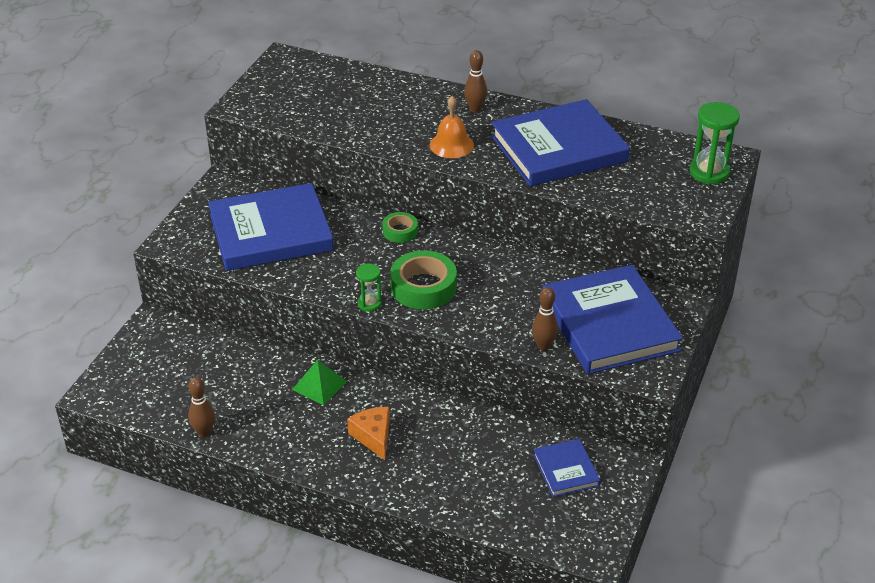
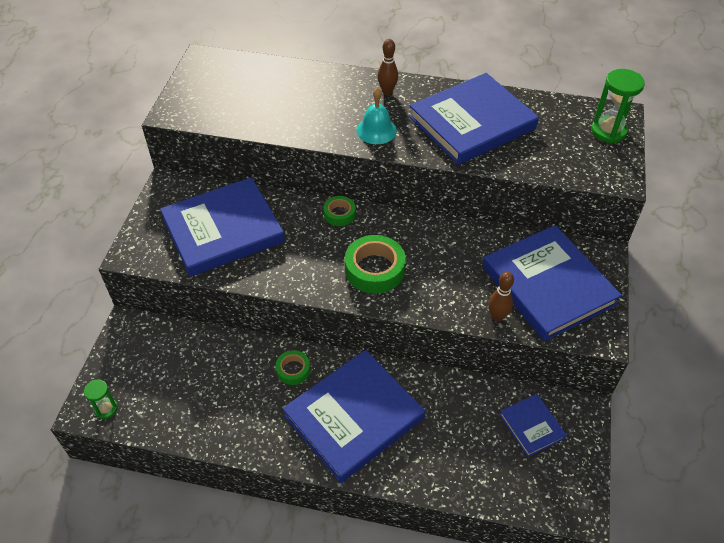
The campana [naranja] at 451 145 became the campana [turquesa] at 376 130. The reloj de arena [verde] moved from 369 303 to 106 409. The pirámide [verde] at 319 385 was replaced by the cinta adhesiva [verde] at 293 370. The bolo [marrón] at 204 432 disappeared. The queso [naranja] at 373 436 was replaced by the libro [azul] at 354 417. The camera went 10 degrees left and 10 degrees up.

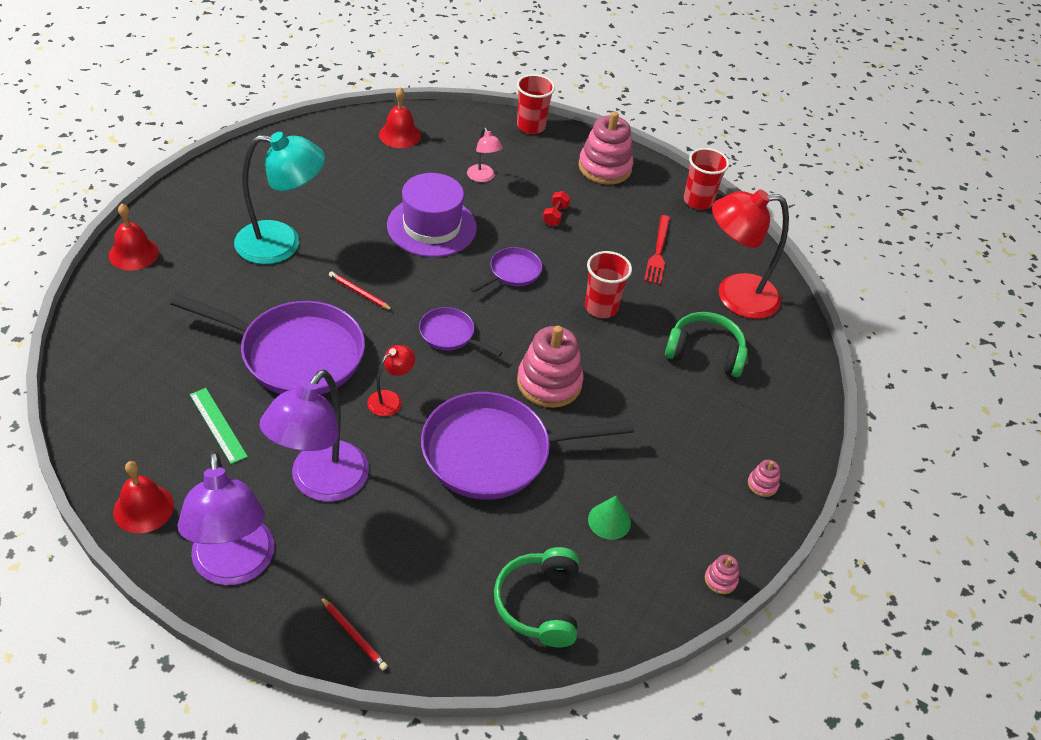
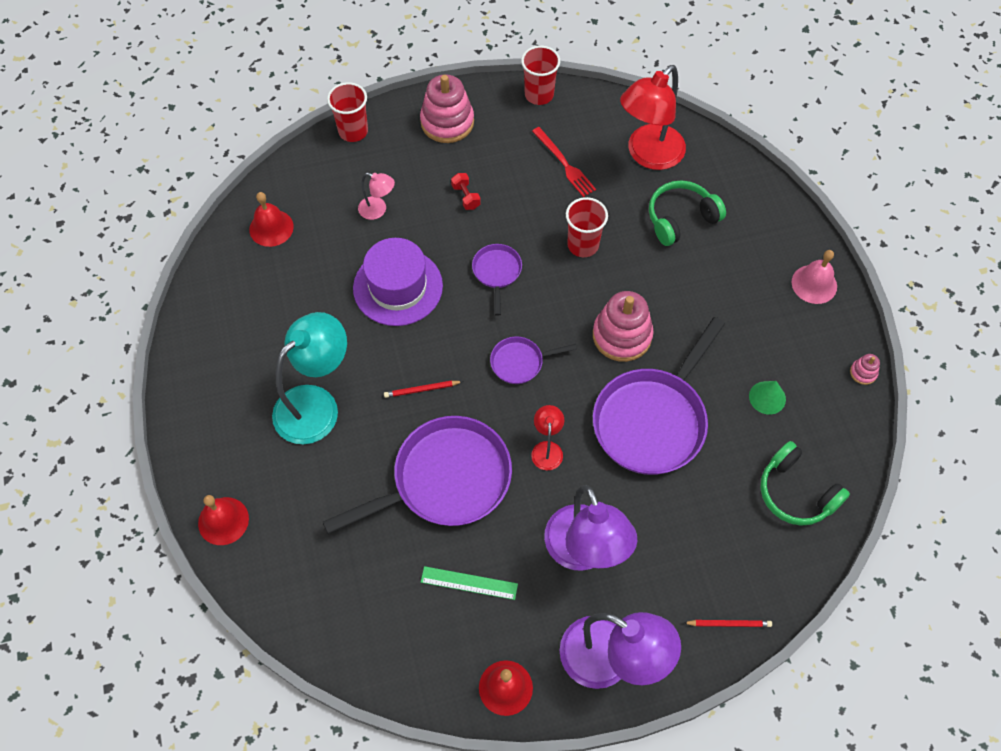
The juguete apilable [rosa] at 762 484 was replaced by the campana [rosa] at 814 284. The camera went 40 degrees left and 15 degrees up.

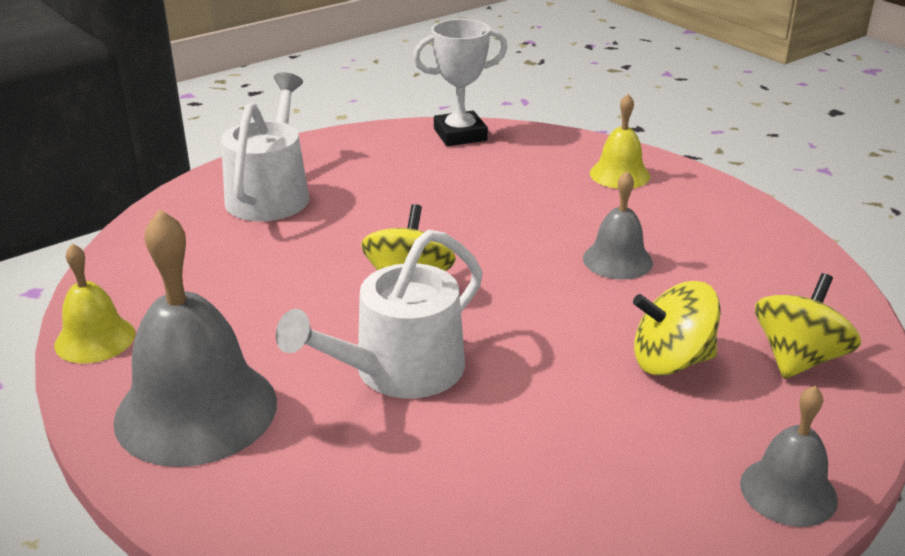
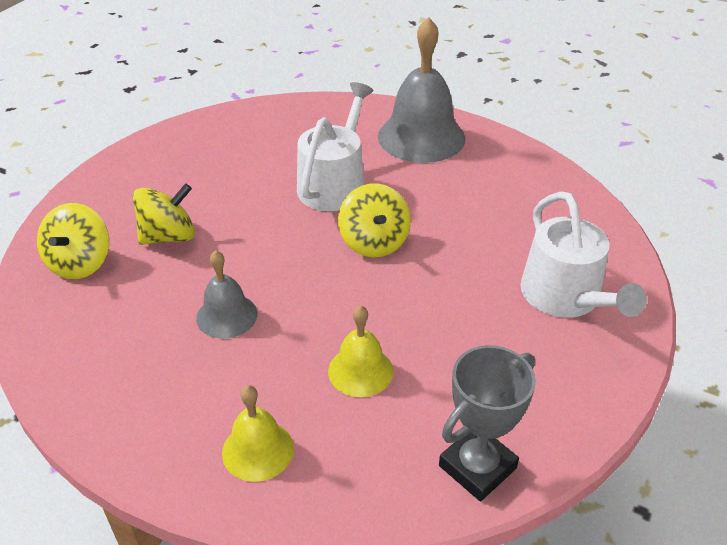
The trofeo [blanco] at 460 135 became the trofeo [gris] at 477 467. The campana [amarillo] moved from 95 339 to 360 371. The campana [gris] at 788 491 disappeared. The camera went 155 degrees right and 10 degrees up.

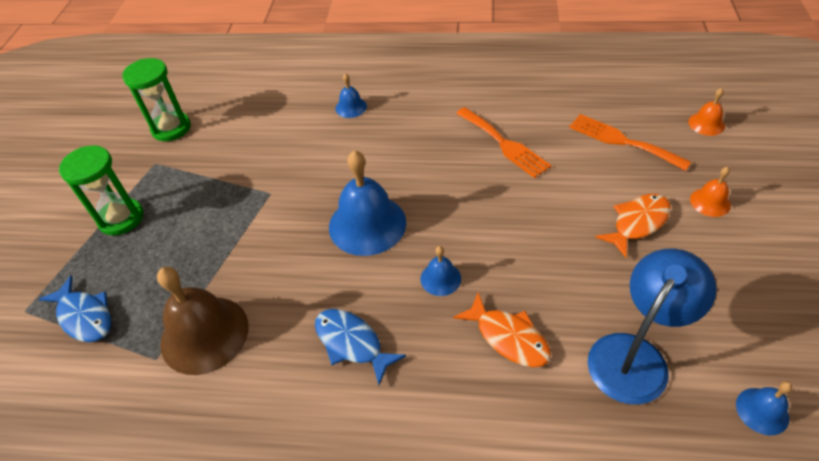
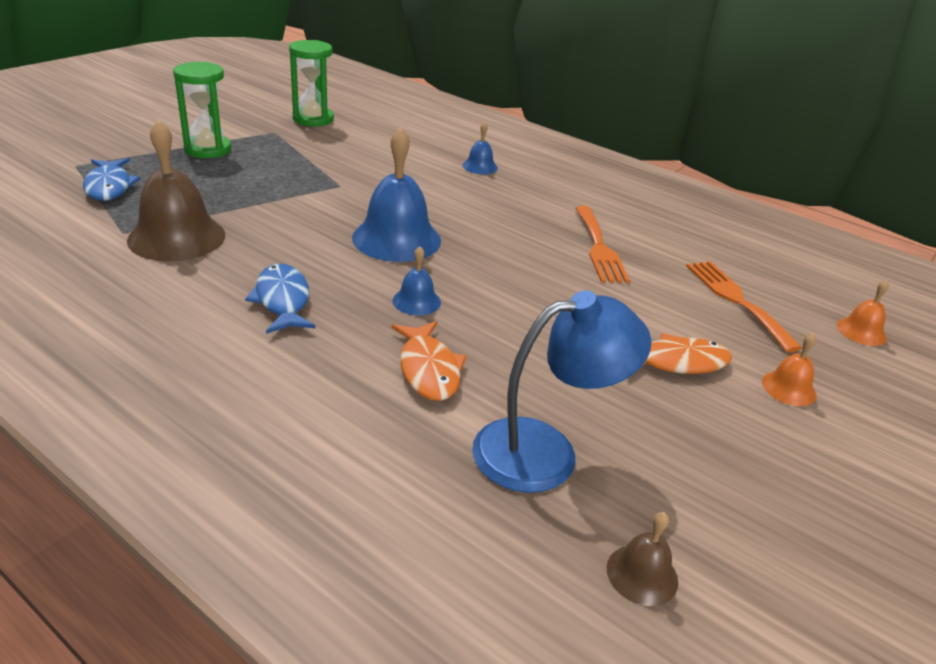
The campana [azul] at 762 411 became the campana [marrón] at 642 574. The camera went 25 degrees right and 15 degrees down.

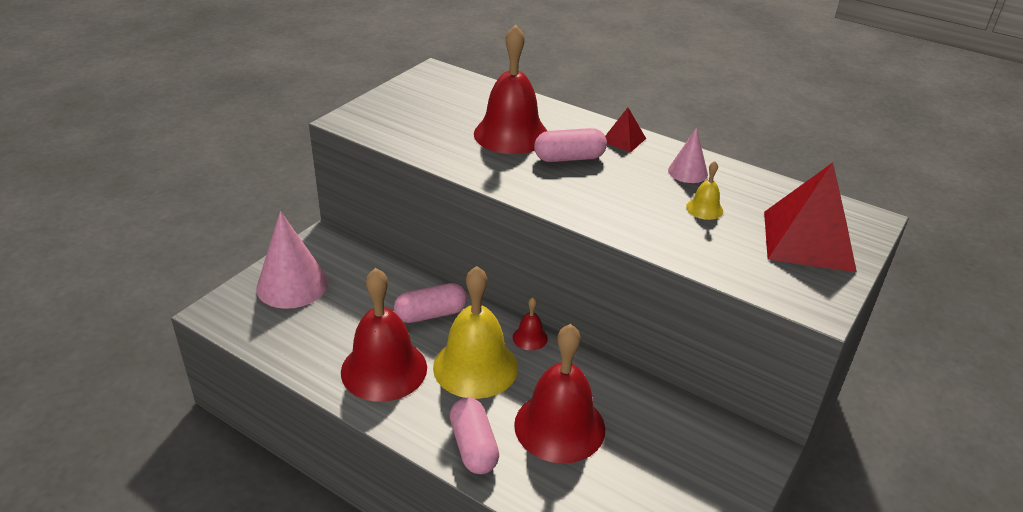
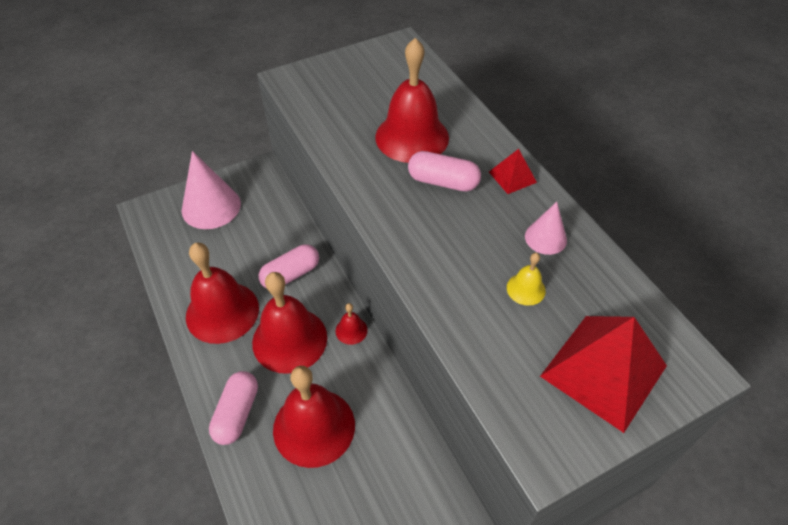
The campana [amarillo] at 475 367 became the campana [rojo] at 289 339. The cápsula [rosa] at 431 314 turned 45 degrees counterclockwise. The camera went 30 degrees right and 15 degrees up.

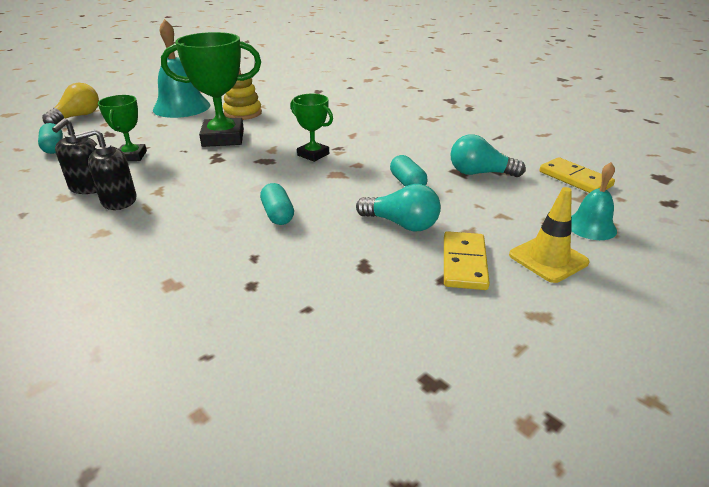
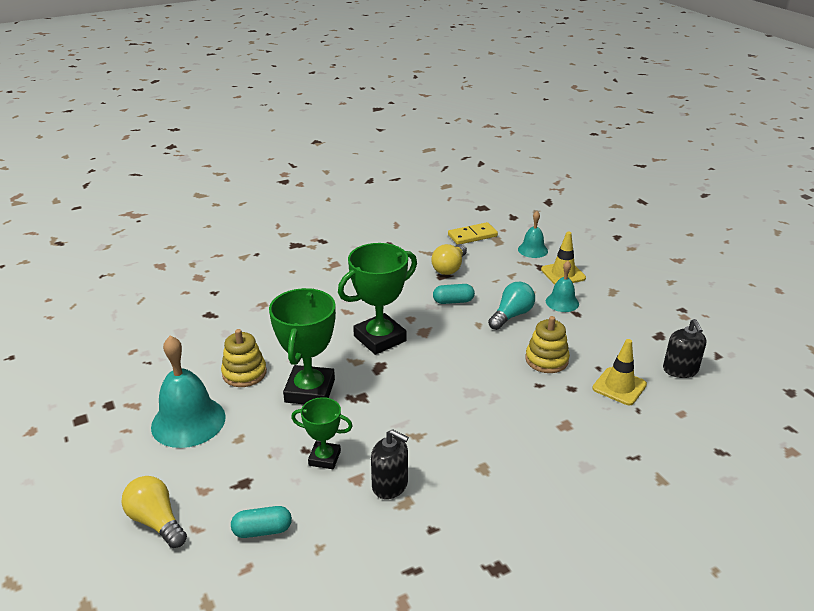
The trofeo [verde] at 313 154 changed to 1.78 times the size. The dispensador de jabón [negro] moved from 119 201 to 680 370. The bombilla [turquesa] at 480 173 became the bombilla [amarillo] at 449 268. The cápsula [turquesa] at 277 214 disappeared. The ficha de dominó [amarillo] at 464 263 was replaced by the campana [turquesa] at 562 302. The juguete apilable [amarillo] at 546 360 appeared. The cono de tráfico [amarillo] at 619 386 appeared. The camera went 75 degrees left and 0 degrees up.

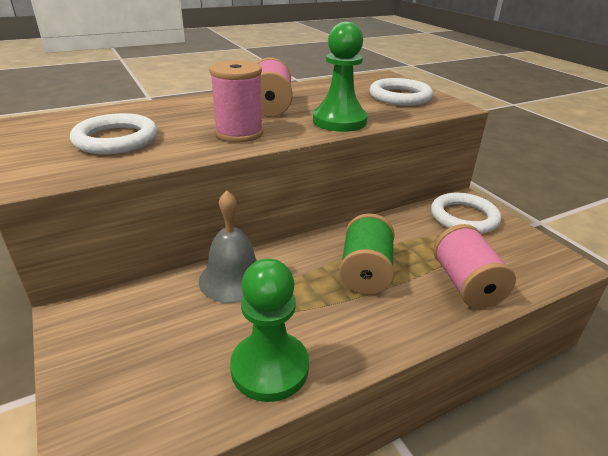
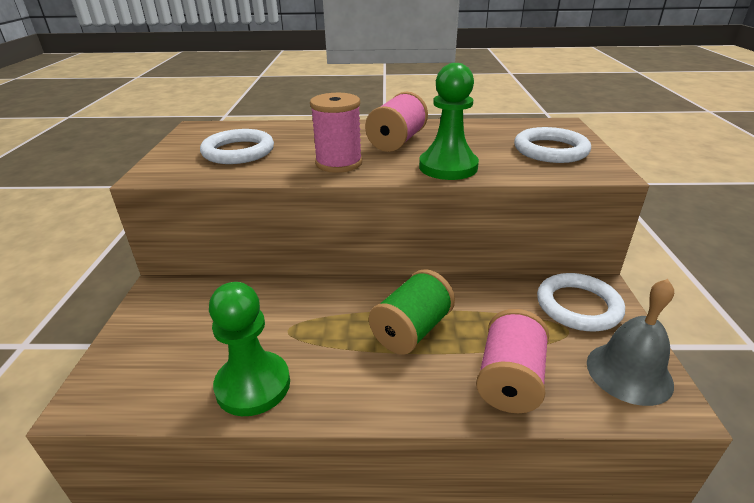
The campana [gris] moved from 233 279 to 629 373. The camera went 30 degrees right and 0 degrees up.

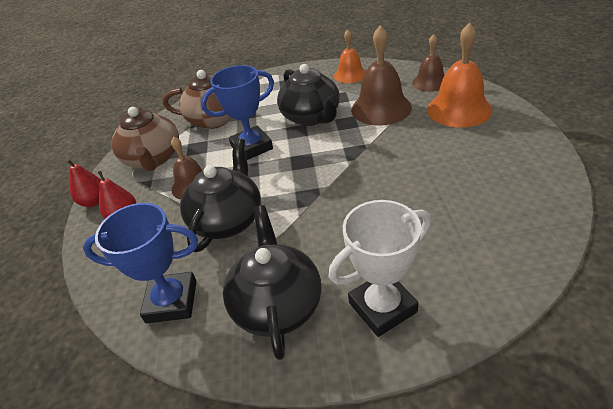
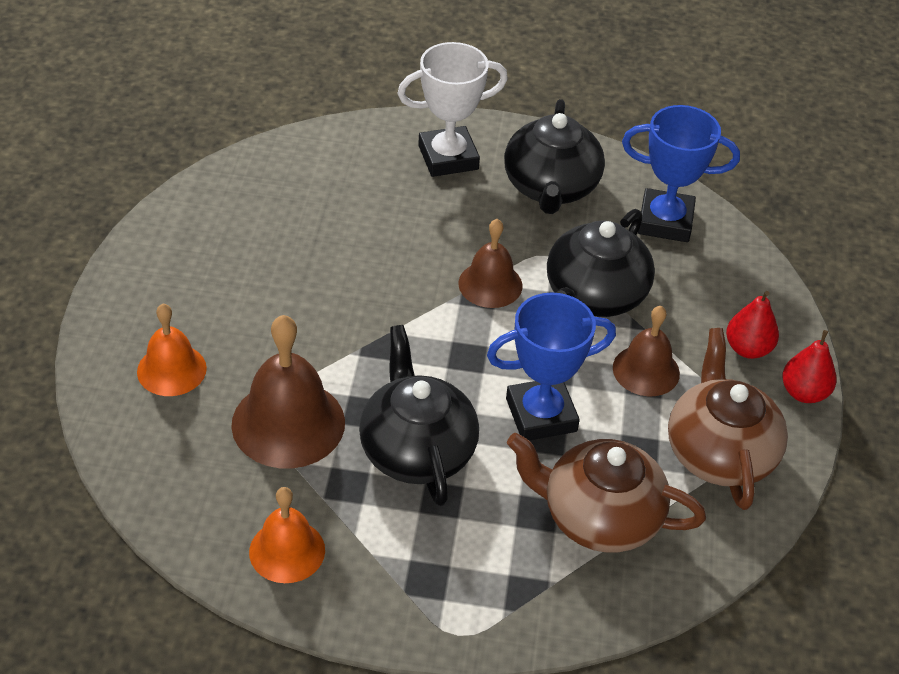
The campana [naranja] at 459 109 changed to 0.62 times the size. The campana [marrón] moved from 430 82 to 490 284. The camera went 175 degrees left and 5 degrees up.

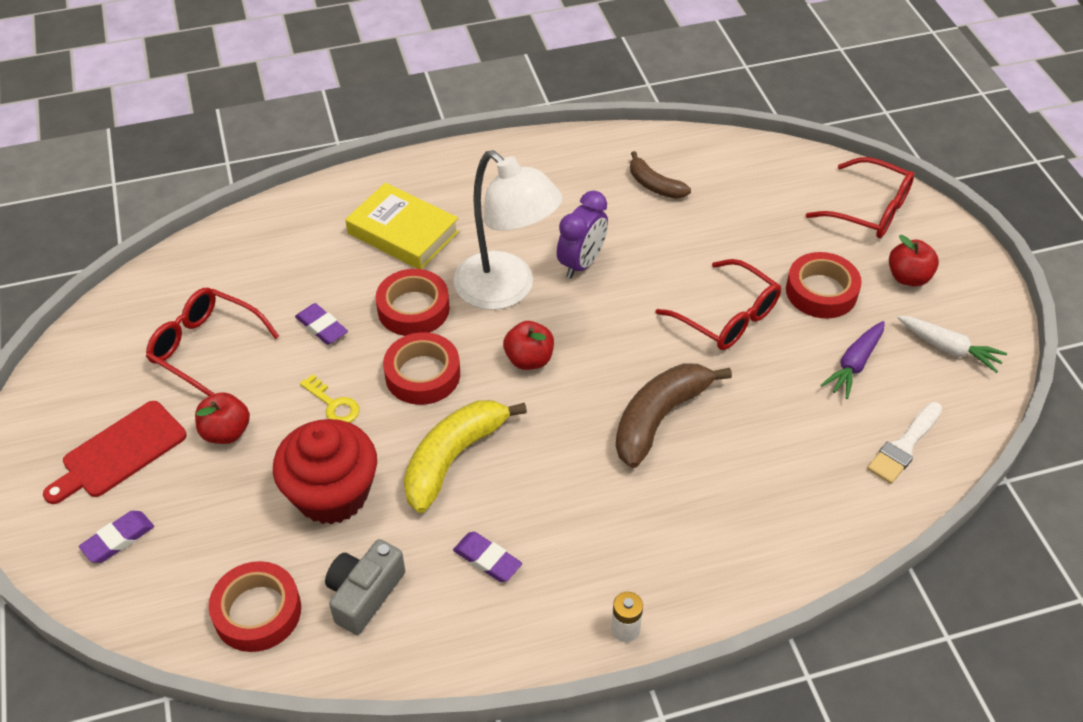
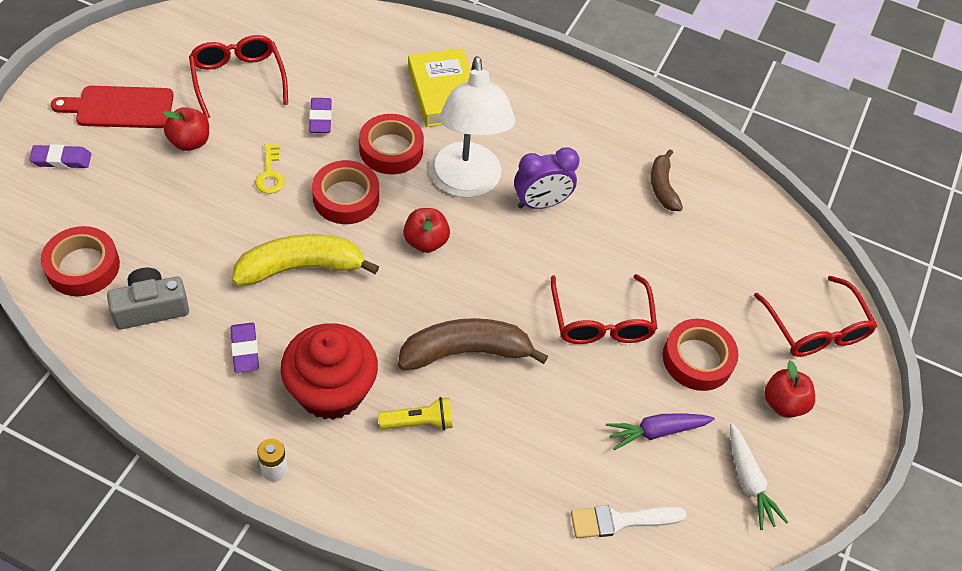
The magdalena [rojo] moved from 332 494 to 331 390. The lámpara de mano [amarillo] at 419 422 appeared. The camera went 35 degrees right and 5 degrees up.

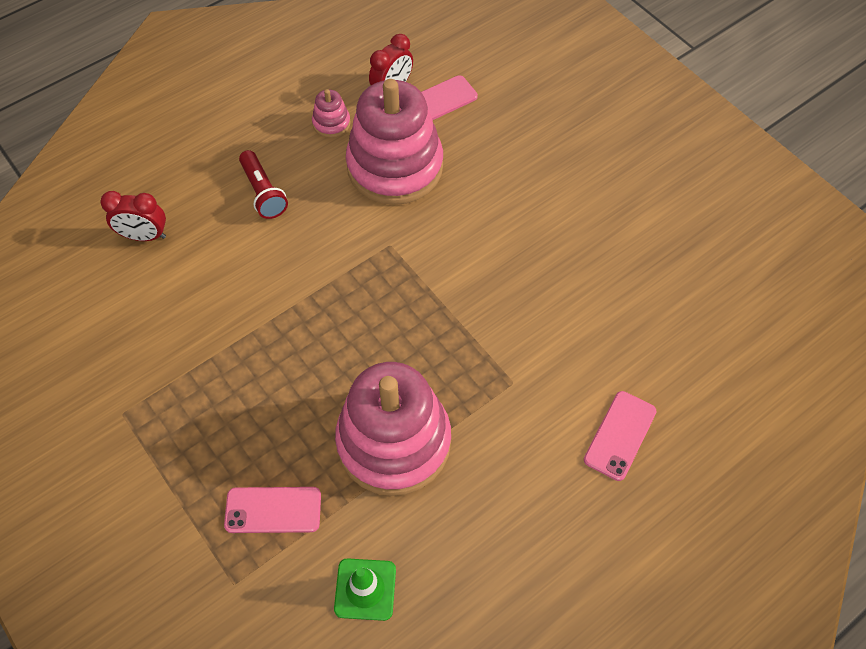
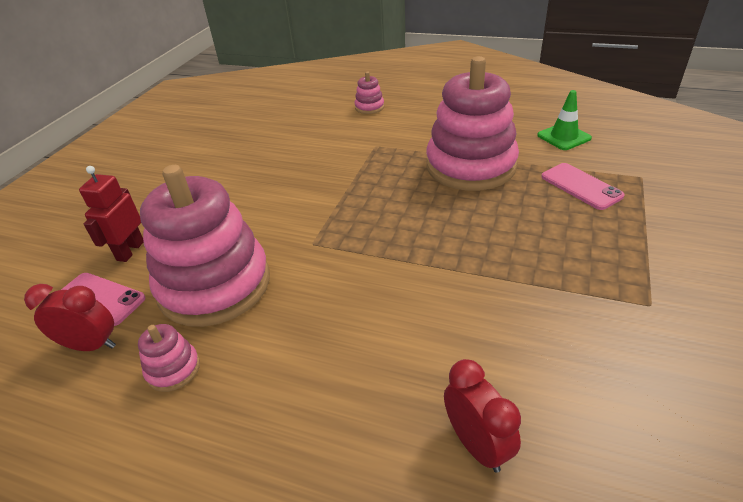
The lámpara de mano [rojo] at 263 192 disappeared. The móvil [rosa] at 620 435 was replaced by the juguete apilable [rosa] at 369 107. The robot [rojo] at 130 251 appeared. The camera went 120 degrees left and 20 degrees down.

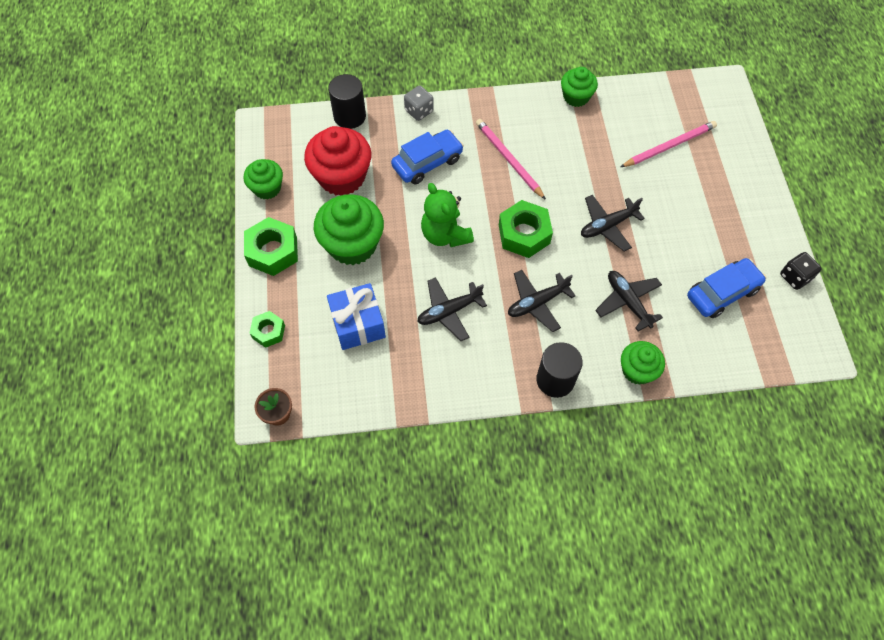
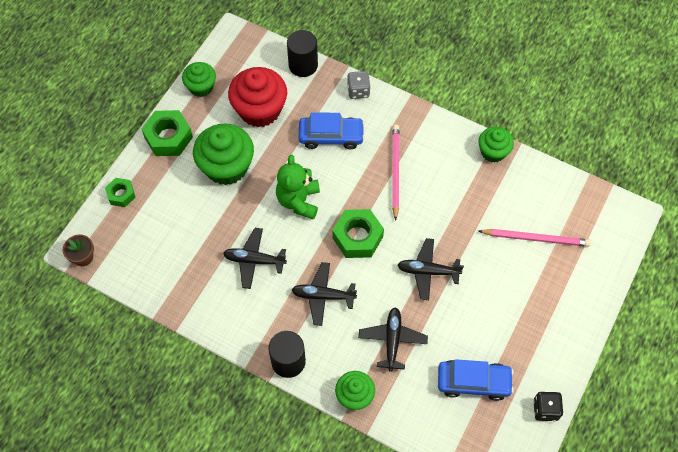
The regalo [azul] at 358 324 disappeared. The camera went 35 degrees right and 0 degrees up.

